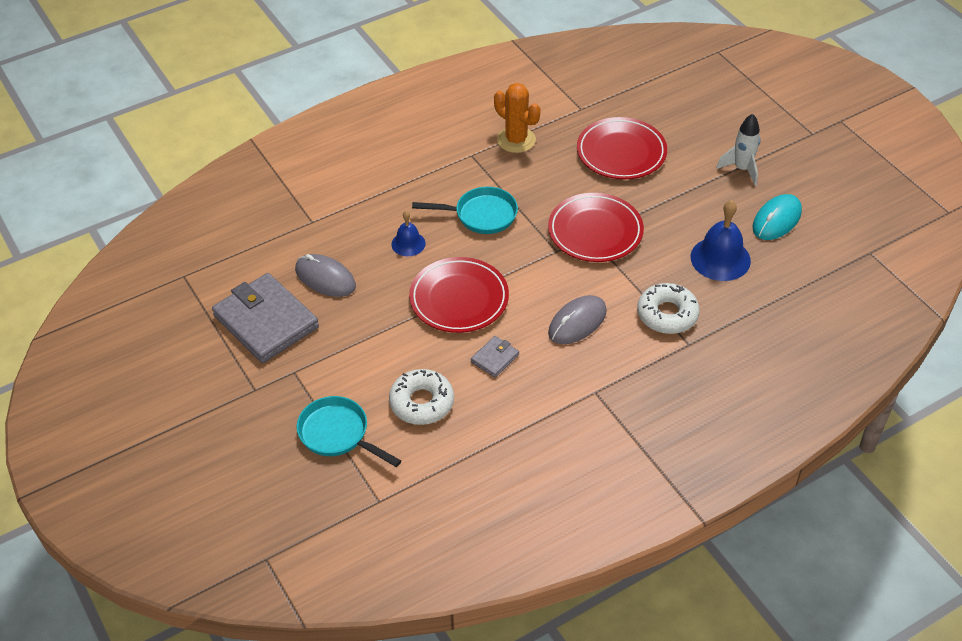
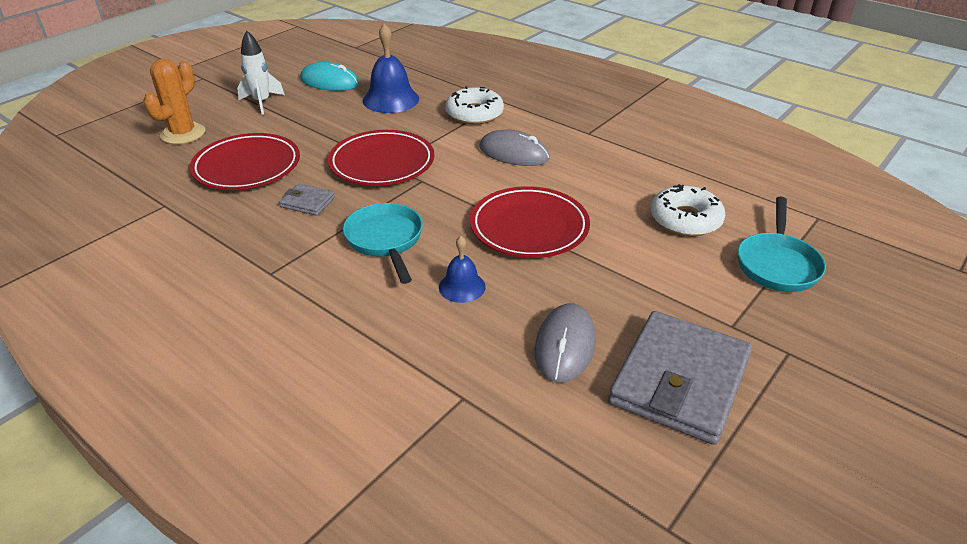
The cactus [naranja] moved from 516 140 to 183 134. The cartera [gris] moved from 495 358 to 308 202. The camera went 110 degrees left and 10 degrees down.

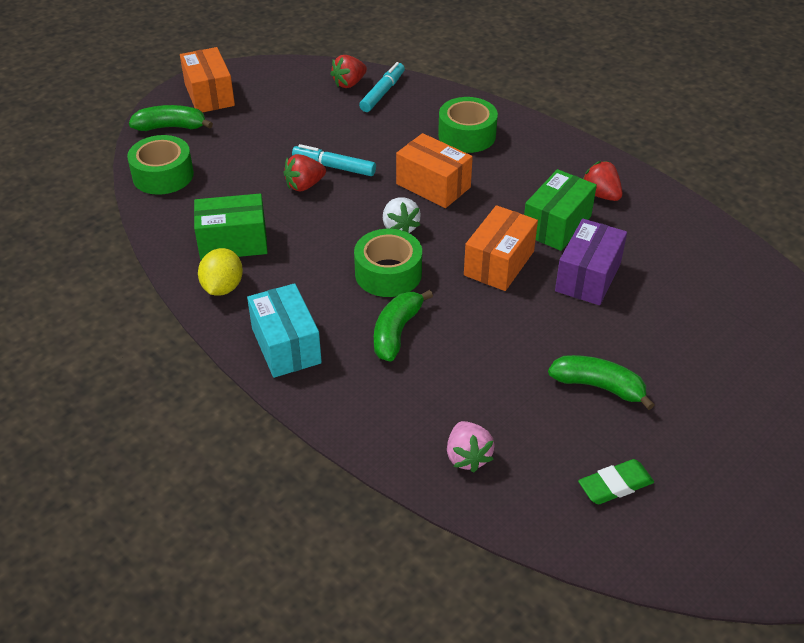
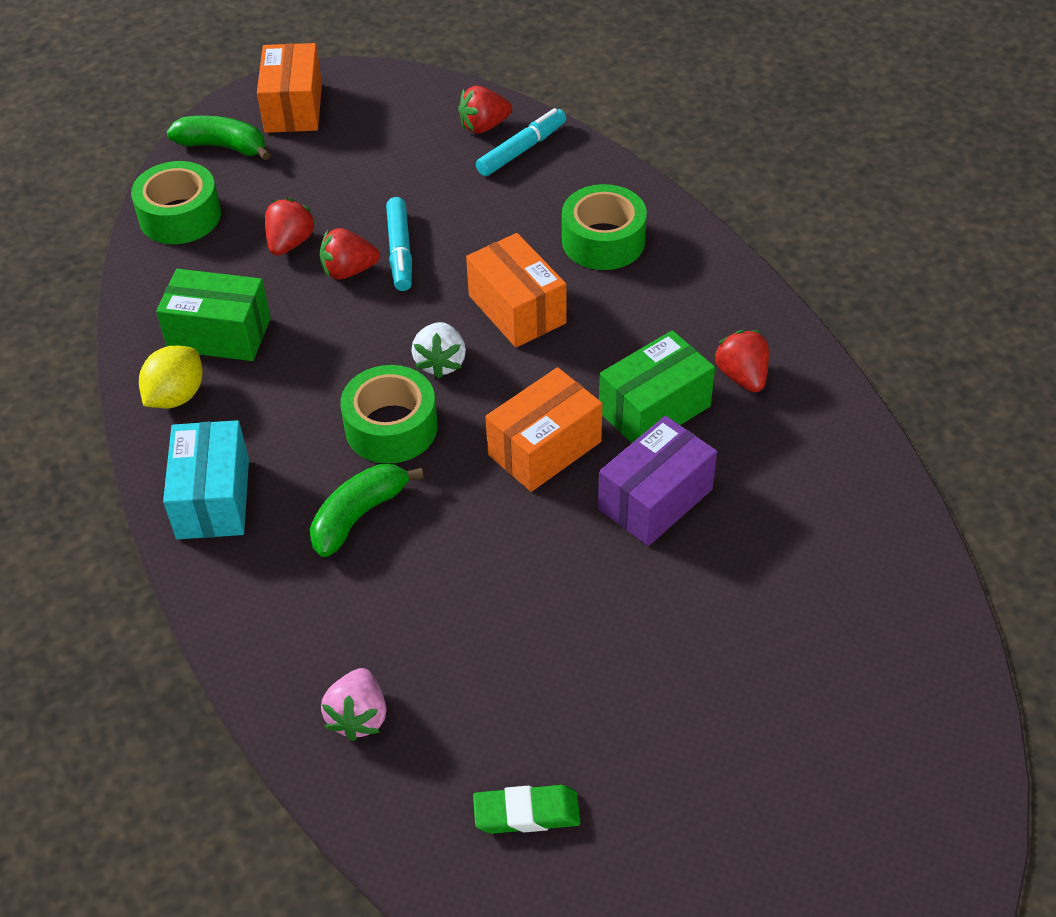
The rotulador [turquesa] at 334 167 turned 135 degrees counterclockwise. The plátano [verde] at 599 386 disappeared. The fresa [rojo] at 290 243 appeared. The camera went 20 degrees right and 5 degrees up.

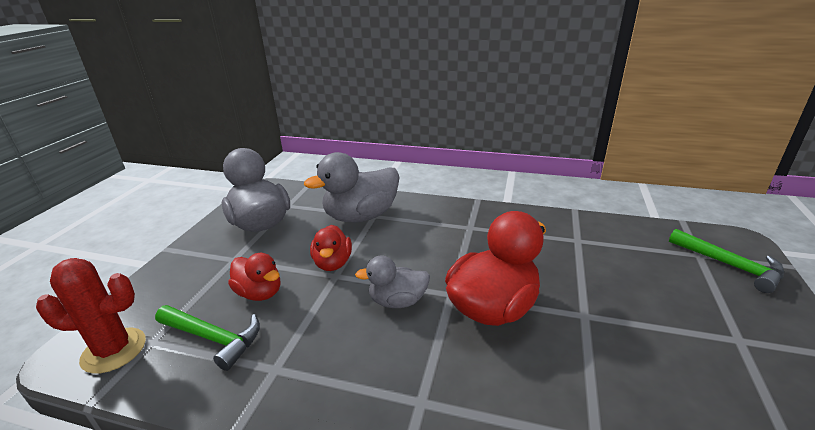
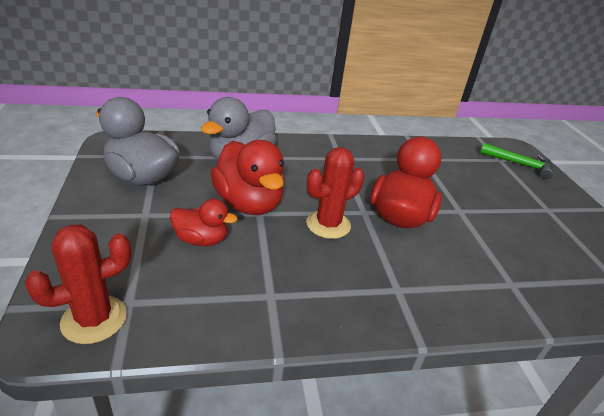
The pato [rojo] at 333 263 changed to 1.74 times the size. The pato [gris] at 397 301 was replaced by the cactus [rojo] at 328 224. The martillo [verde] at 213 338 disappeared. The camera went 30 degrees left and 5 degrees up.

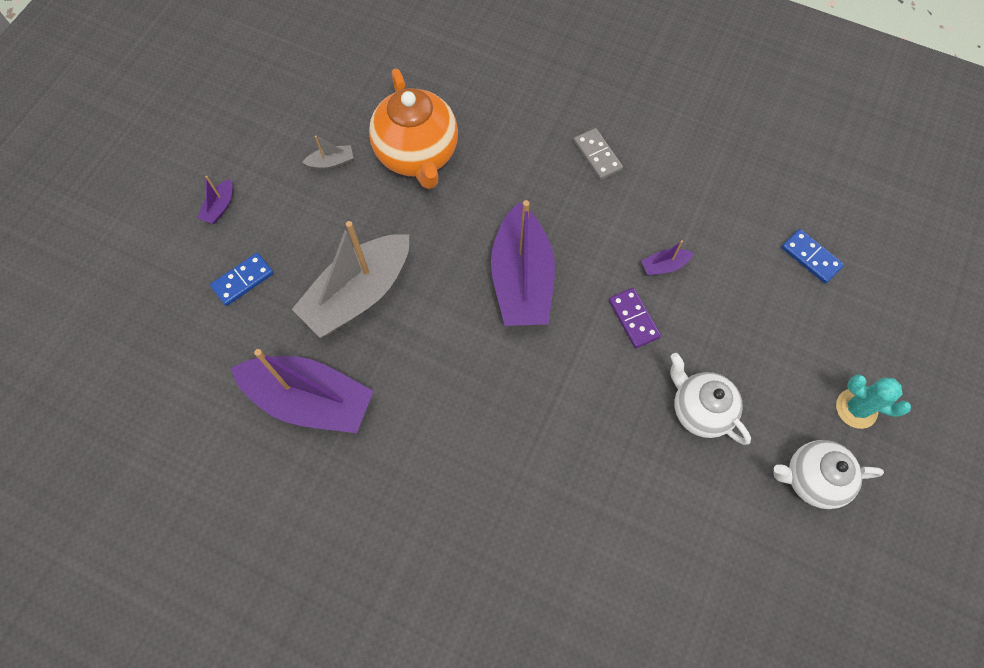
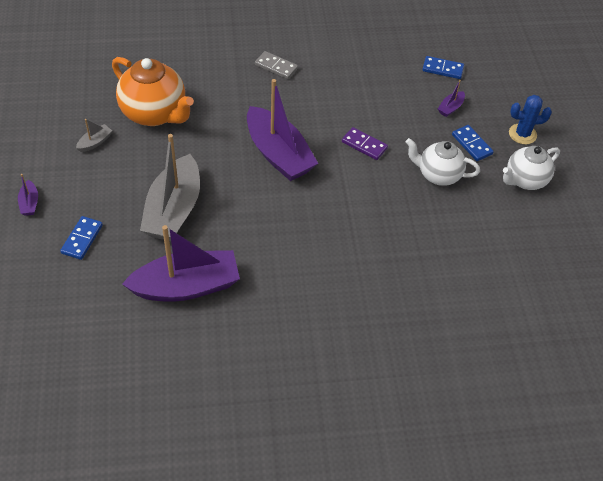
The barco [morado] moved from 664 266 to 450 108. The cactus [turquesa] at 856 408 became the cactus [azul] at 522 134. The ficha de dominó [azul] at 471 144 appeared. The camera went 35 degrees left and 15 degrees down.

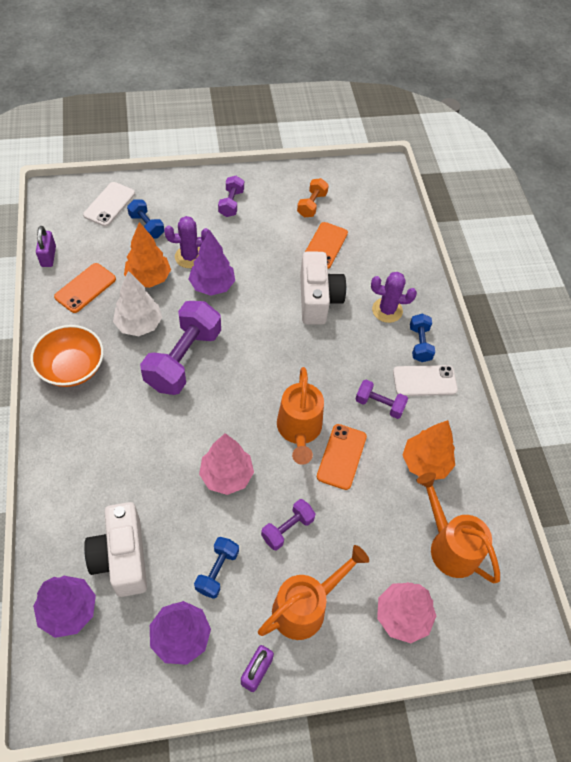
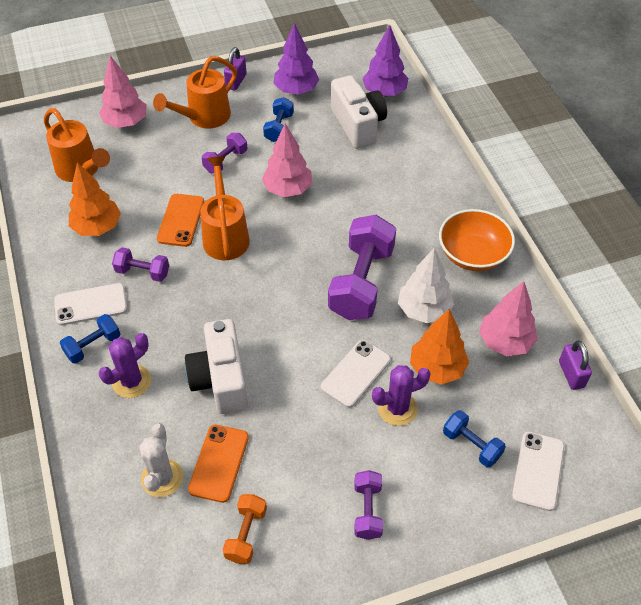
The árbol [morado] at 212 286 was replaced by the móvil [blanco] at 356 373. The móvil [naranja] at 85 288 was replaced by the árbol [rosa] at 505 342. The cactus [morado] at 387 310 turned 45 degrees counterclockwise. The mancuerna [azul] at 419 344 turned 60 degrees clockwise. The cactus [blanco] at 162 478 appeared. The camera went 175 degrees right and 5 degrees down.

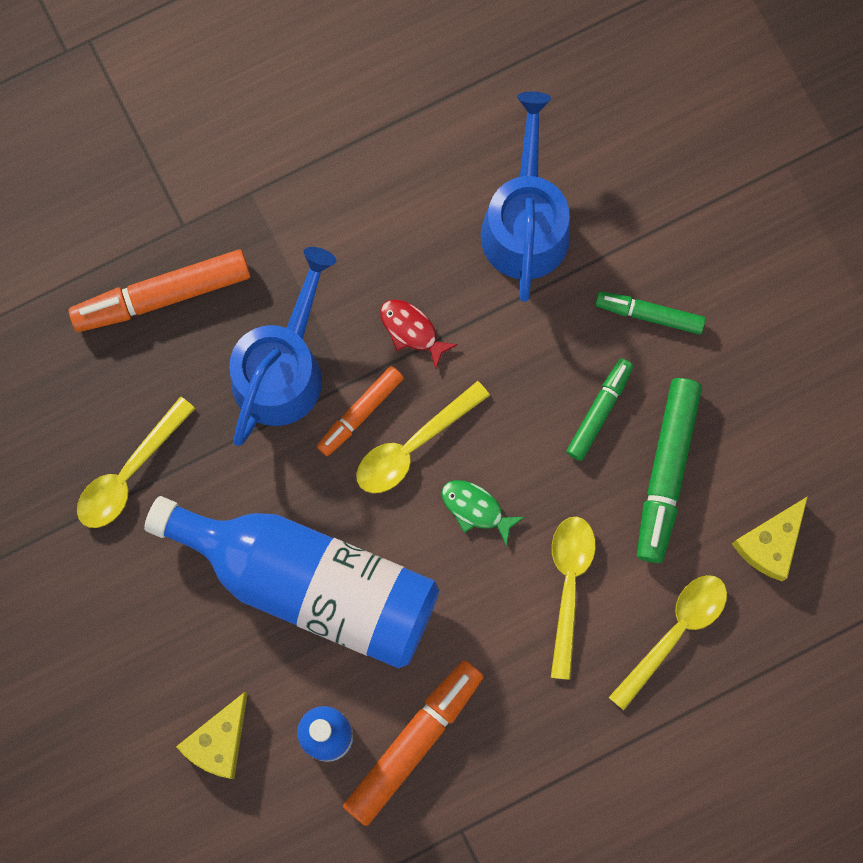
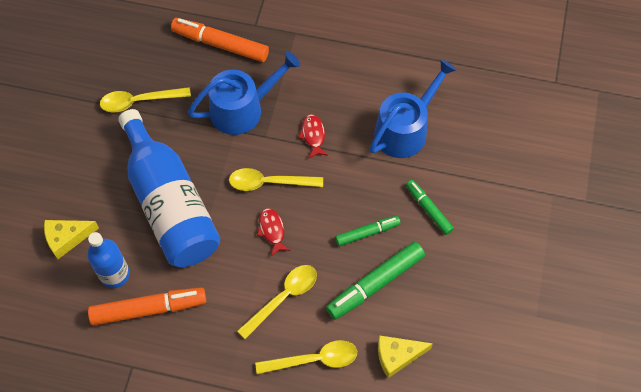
The rotulador [naranja] at 360 413 disappeared. The pez [verde] at 475 509 became the pez [rojo] at 272 230. The camera went 40 degrees right and 15 degrees down.

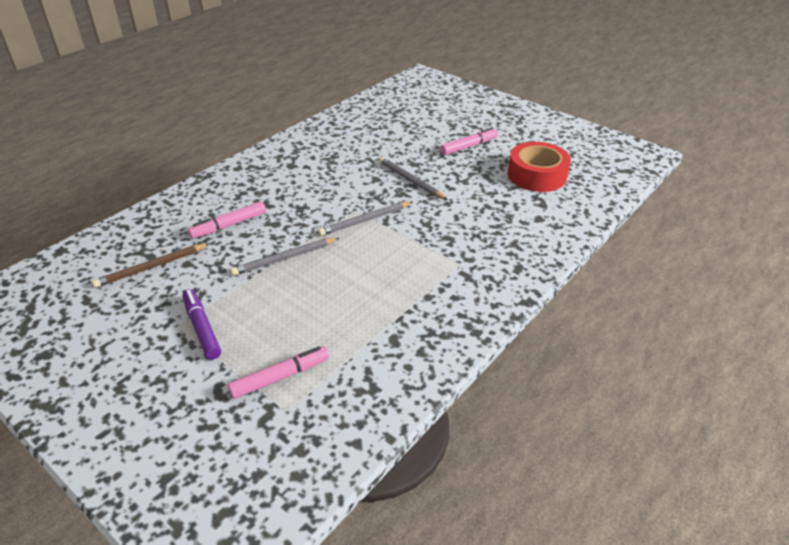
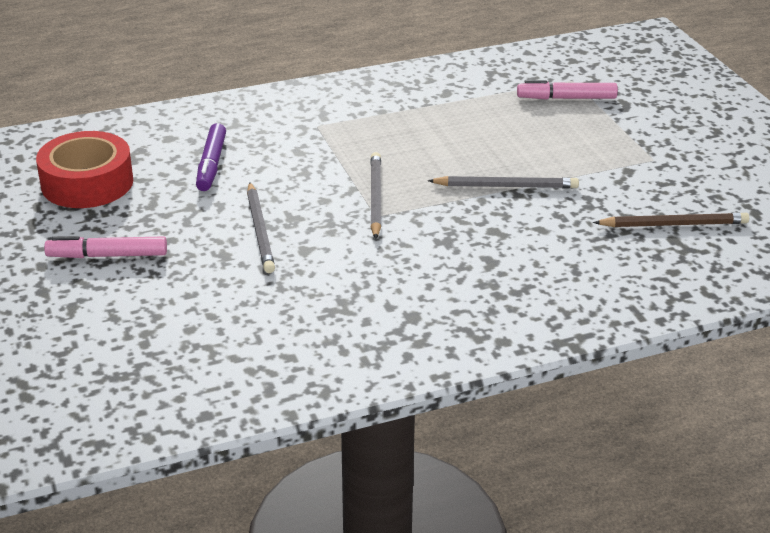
The rotulador [rosa] at 229 225 disappeared. The lápiz [gris] at 365 220 turned 90 degrees counterclockwise. The rotulador [morado] moved from 202 328 to 211 164. The camera went 150 degrees left and 5 degrees down.

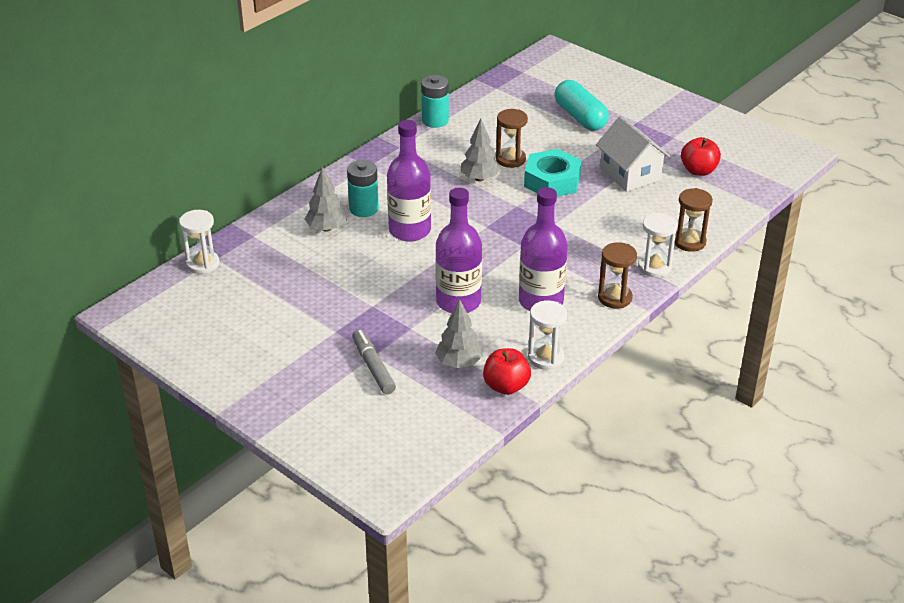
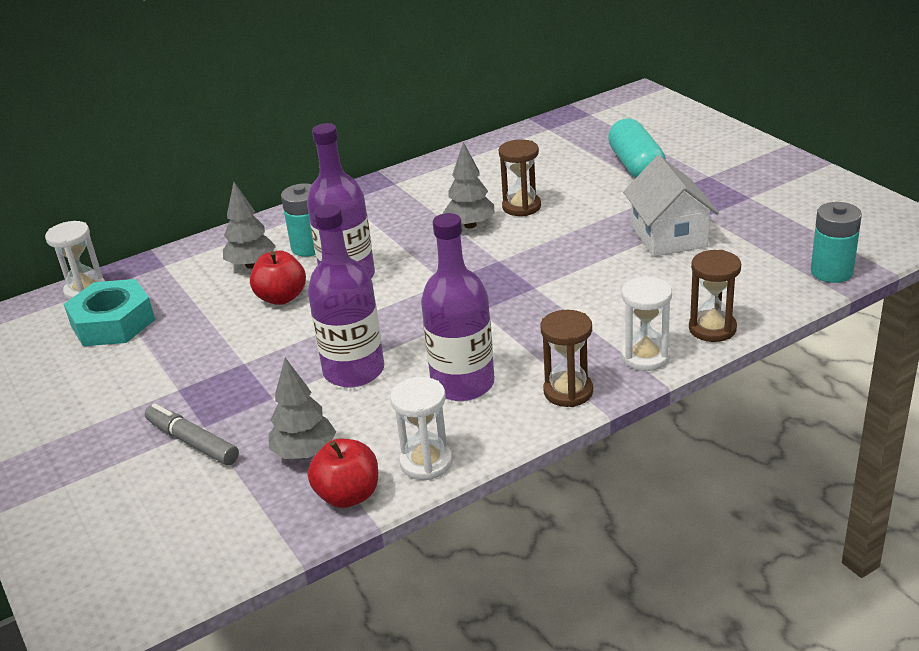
The pila [turquesa] moved from 435 120 to 831 272. The manzana [rojo] moved from 698 171 to 281 297. The tuerca [turquesa] moved from 552 181 to 113 323. The rotulador [gris] at 373 367 turned 45 degrees counterclockwise. The camera went 20 degrees right and 5 degrees down.

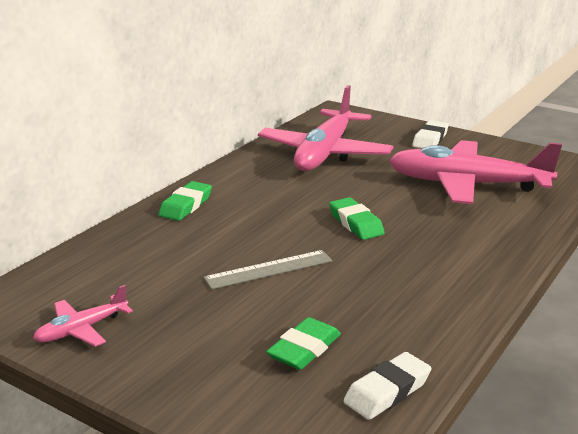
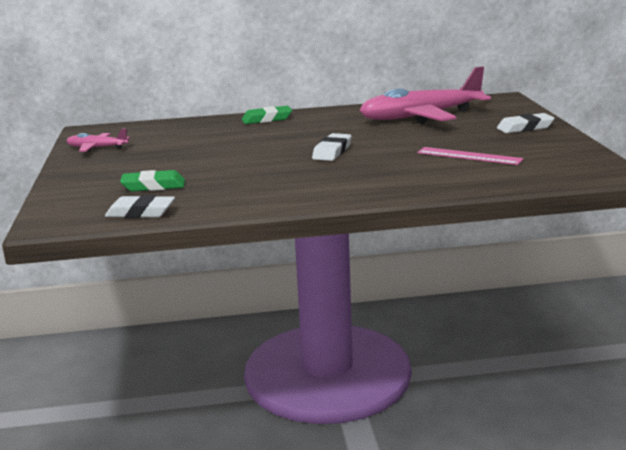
The avión [rosa] at 467 184 was replaced by the regla [rosa] at 469 156. The goma de borrar [verde] at 356 223 became the goma de borrar [blanco] at 332 152. The regla [gris] at 269 270 disappeared. The camera went 50 degrees right and 5 degrees down.

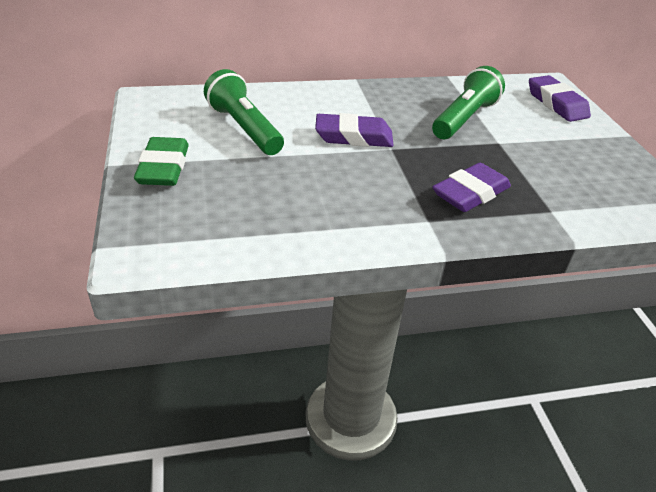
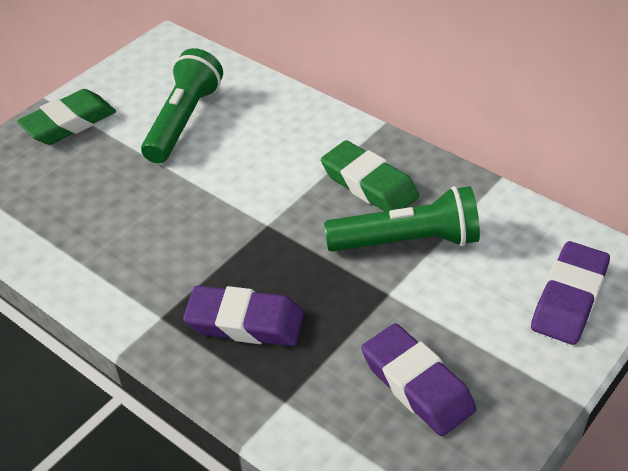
The goma de borrar [morado] moved from 353 137 to 417 384. The goma de borrar [verde] at 369 184 appeared. The camera went 55 degrees right and 5 degrees up.

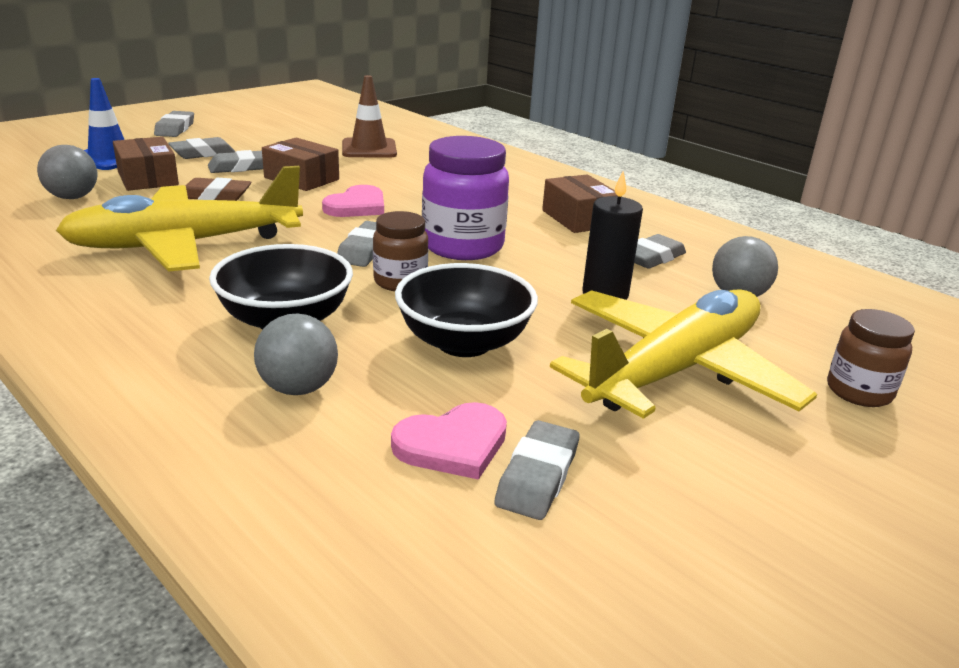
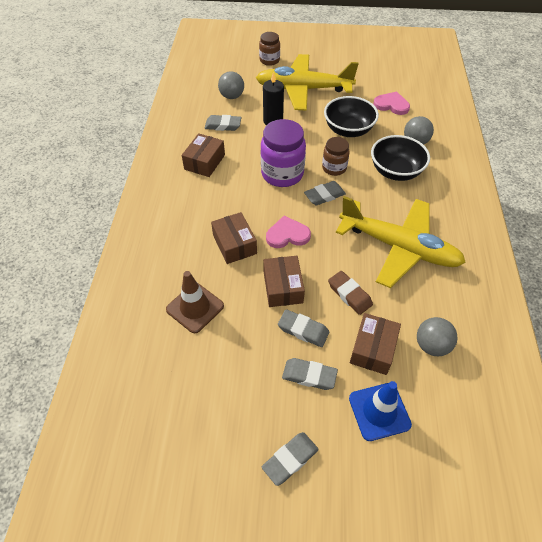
The goma de borrar [gris] at 537 476 disappeared. The caja [marrón] at 234 244 appeared. The camera went 130 degrees left and 25 degrees up.

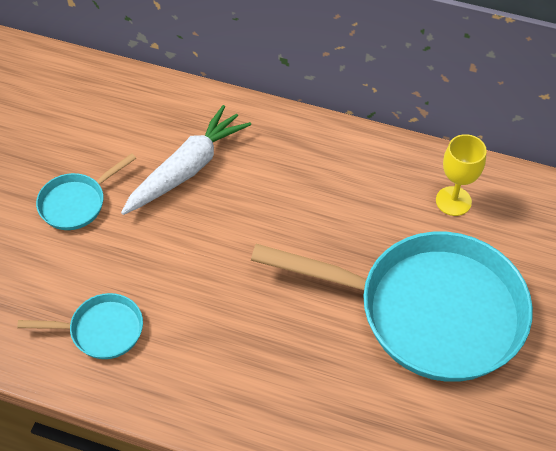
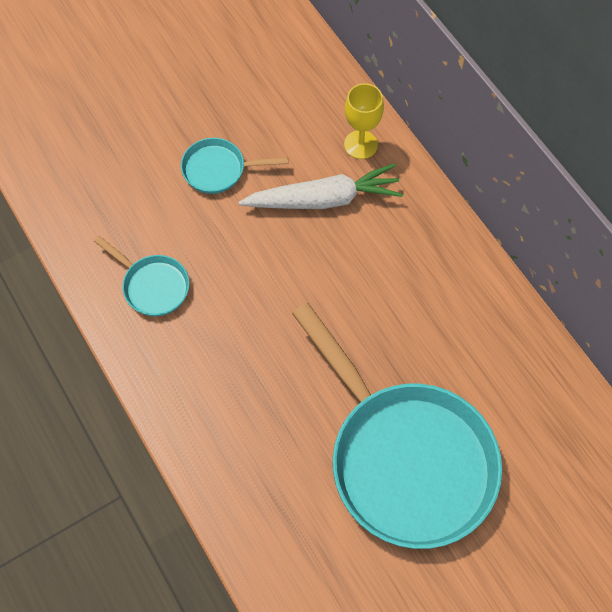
The copa [amarillo] moved from 453 201 to 360 144. The camera went 40 degrees right and 10 degrees up.

